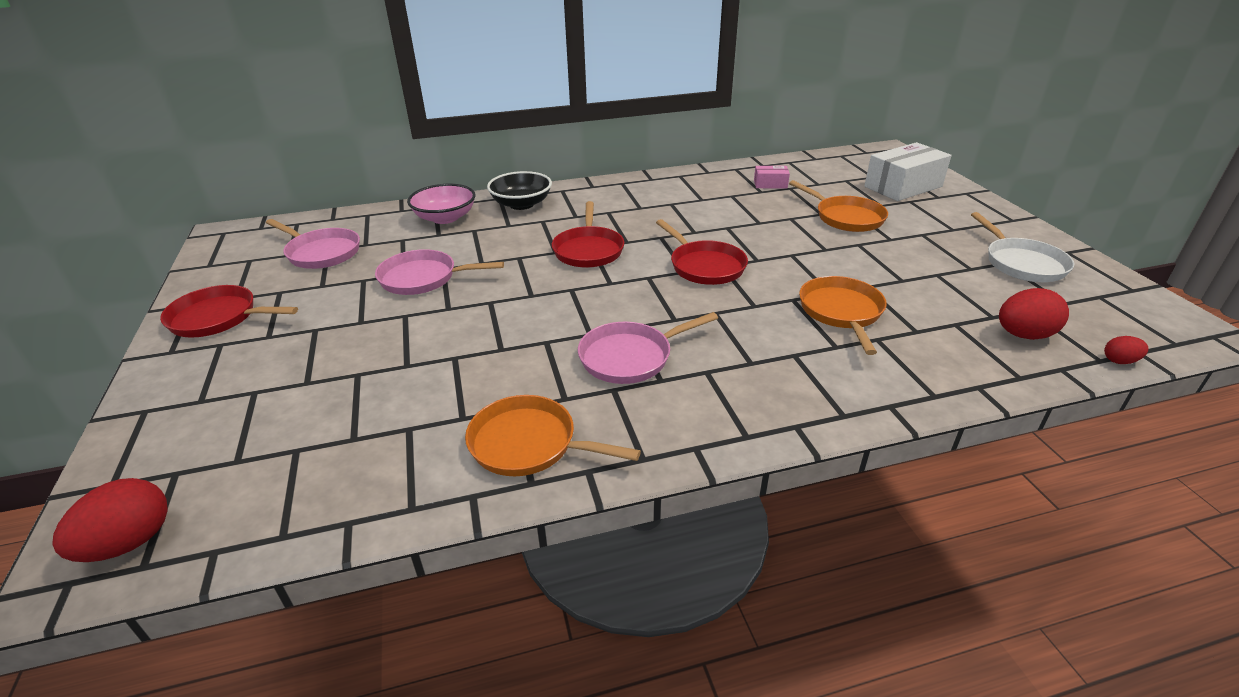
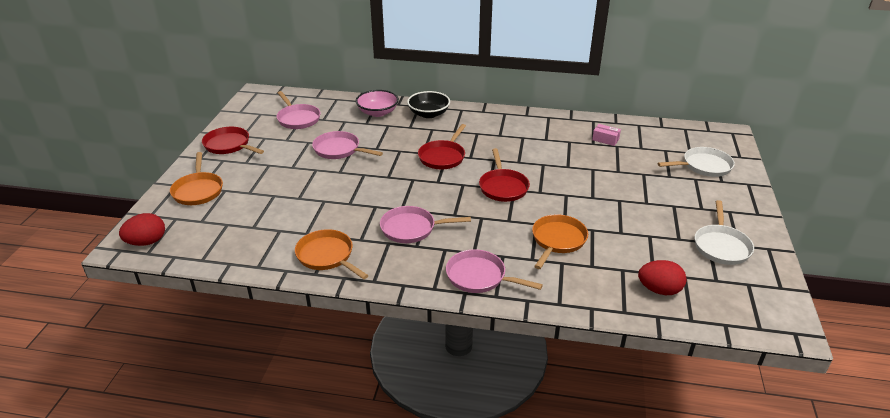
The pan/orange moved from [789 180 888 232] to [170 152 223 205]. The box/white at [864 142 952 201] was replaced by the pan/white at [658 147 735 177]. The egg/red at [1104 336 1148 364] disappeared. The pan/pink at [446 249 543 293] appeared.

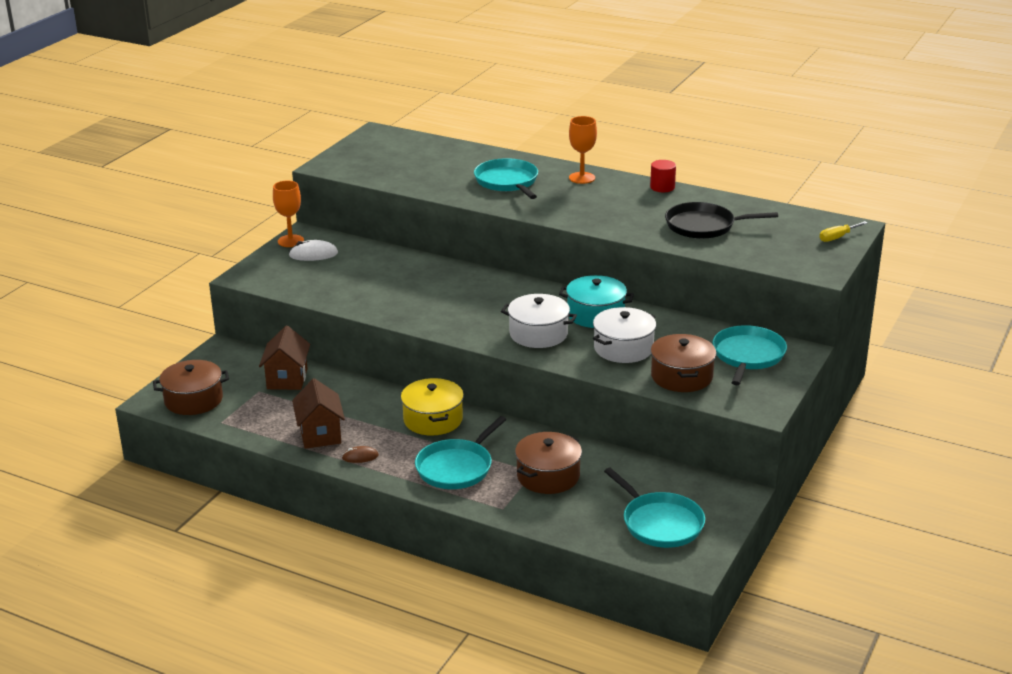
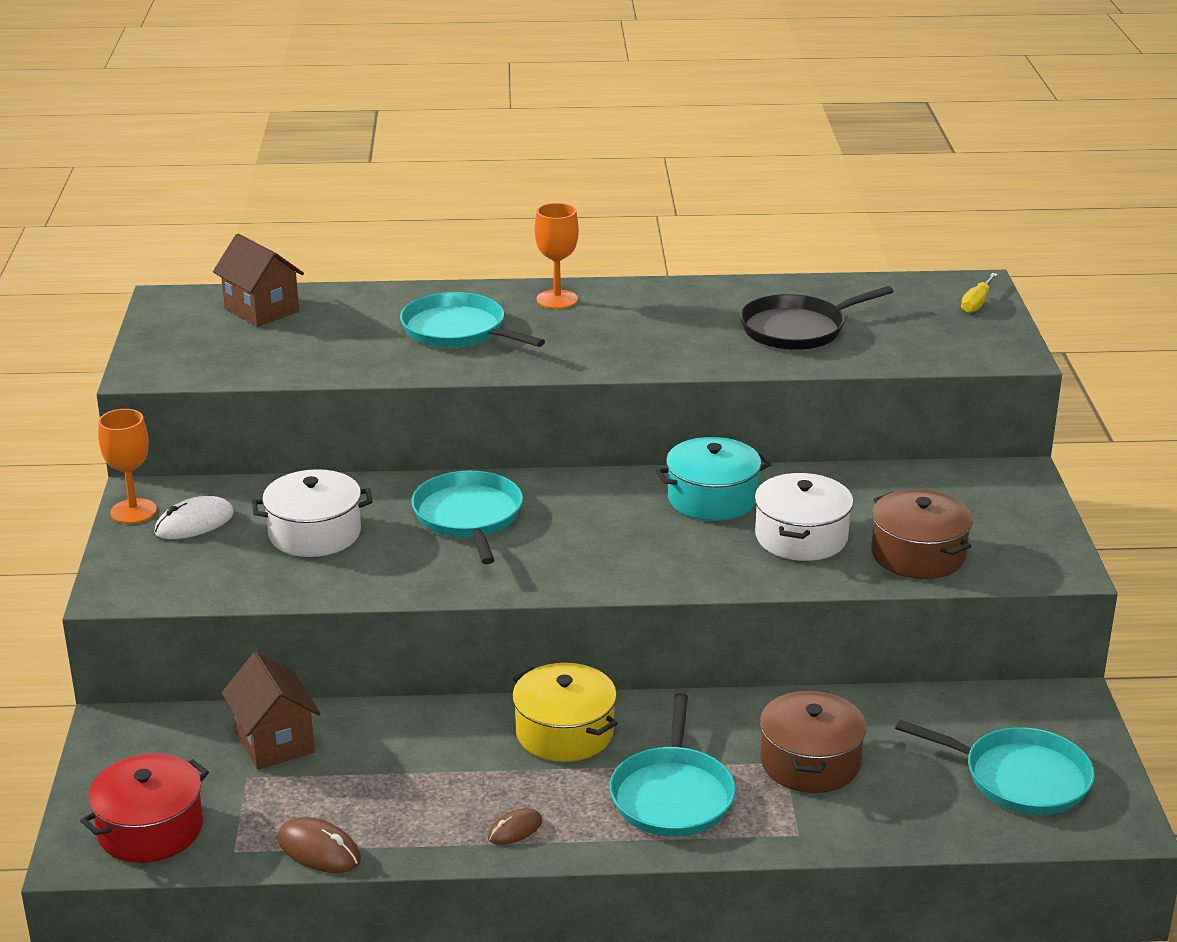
The pot/brown at [153 360 229 415] became the pot/red at [80 754 209 863]. The house/brown moved from [292 378 345 449] to [213 234 304 327]. The pot/white moved from [501 294 577 348] to [252 469 373 557]. The cylinder/red at [650 160 676 192] disappeared. The pan/turquoise moved from [713 325 787 385] to [411 471 523 564]. The mouse/brown at [278 817 361 873] appeared.

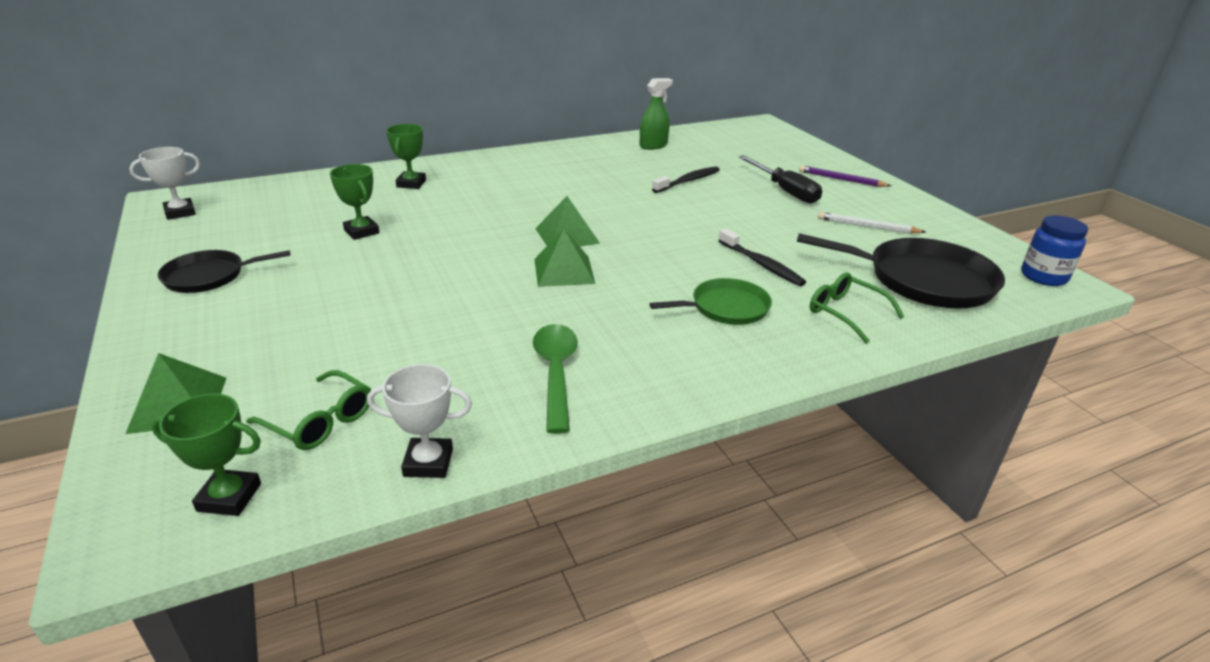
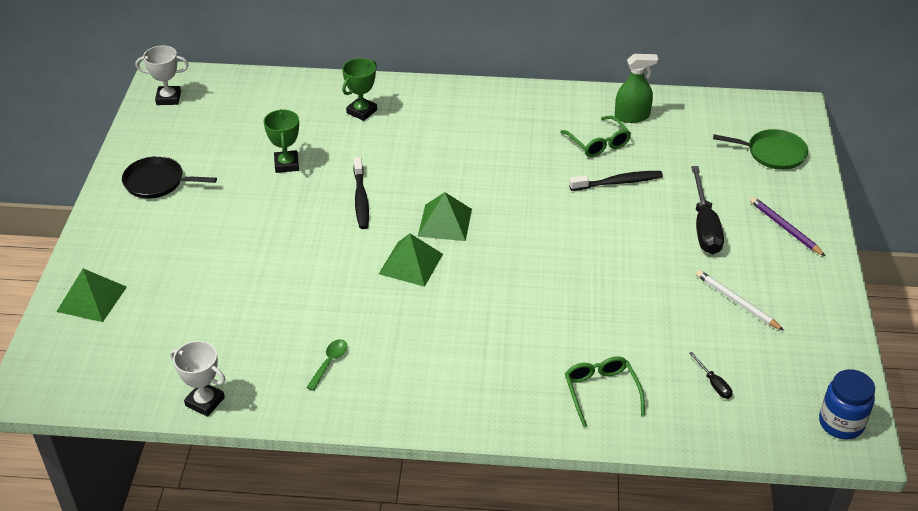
The trophy/green at [152 394 261 516] disappeared. The glasses/green moved from [246 370 371 450] to [560 116 631 157]. The spoon/green at [533 324 578 434] changed to 0.55 times the size. The pan/green moved from [650 278 772 325] to [713 129 808 170]. The toothbrush/black moved from [718 228 806 286] to [353 157 369 229]. The pan/black at [797 233 1005 309] was replaced by the screwdriver/black at [689 352 732 399].

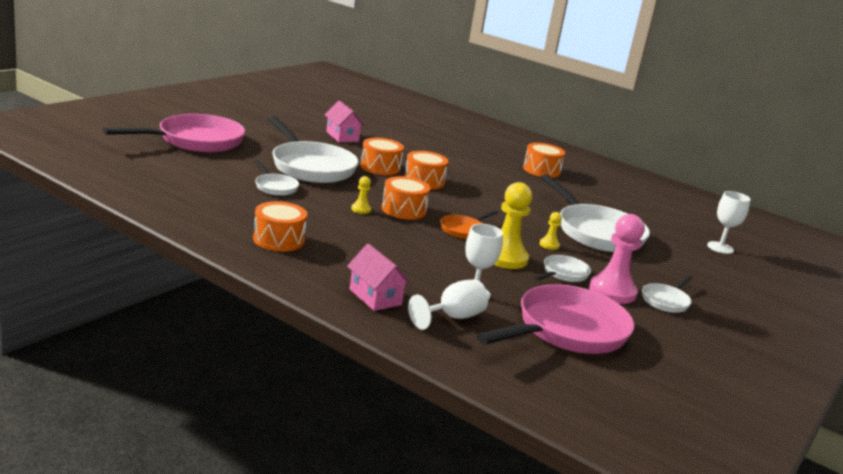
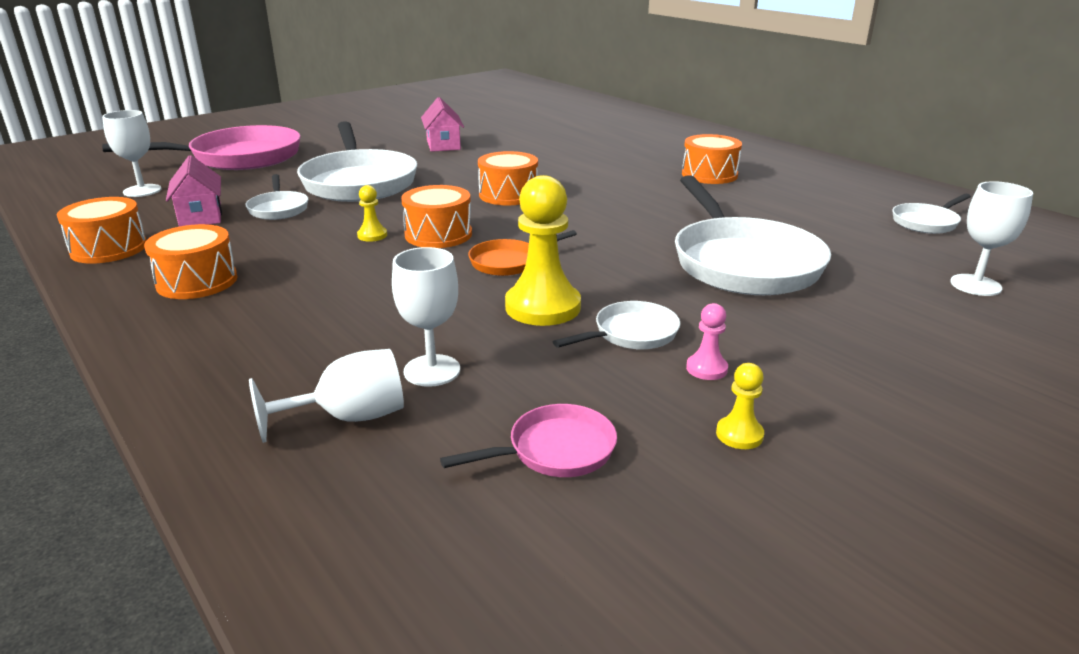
The house/pink moved from [347 244 411 311] to [166 155 222 227]. The drum/orange moved from [360 138 404 175] to [57 197 146 264]. The pan/pink at [476 284 634 354] changed to 0.48 times the size. The pawn/yellow moved from [539 212 562 250] to [716 363 764 449]. The pawn/pink at [589 214 645 304] changed to 0.47 times the size. The pan/white moved from [642 275 693 313] to [892 194 971 234]. The goblet/white at [102 110 162 197] appeared.

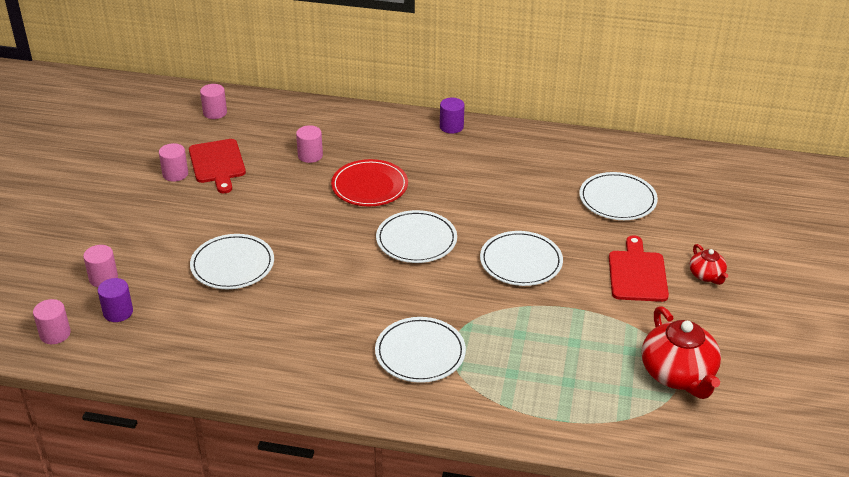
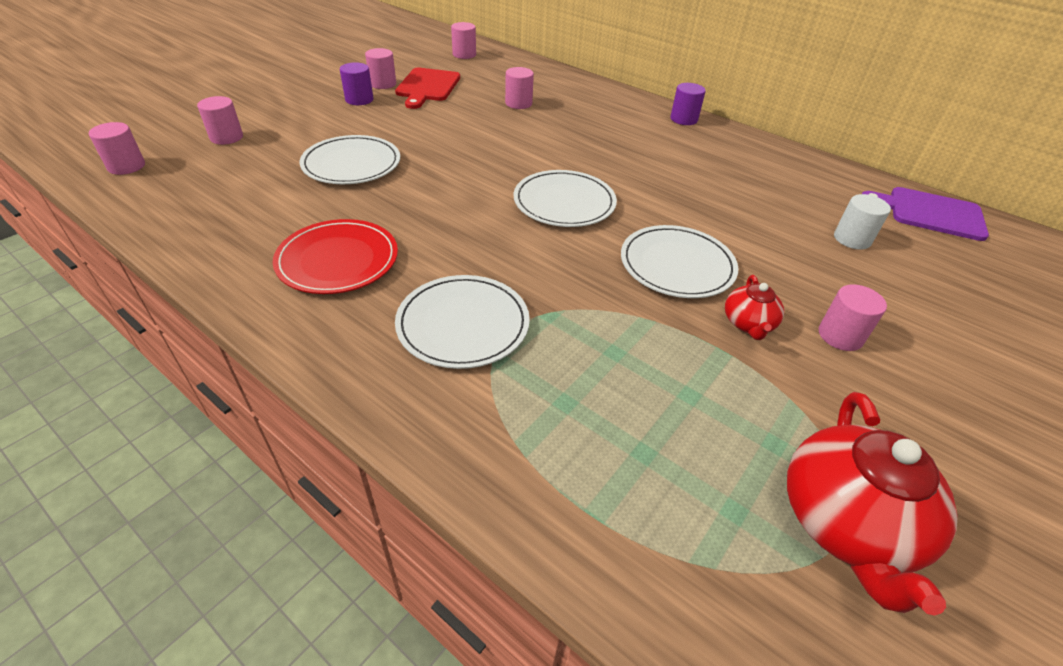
The cylinder/purple moved from [98 278 133 322] to [340 62 373 105]. The plate/red moved from [331 159 408 206] to [273 219 398 294]. The plate/white at [579 172 658 220] was replaced by the cylinder/white at [834 194 891 250]. The cutting board/red at [609 235 669 302] was replaced by the cylinder/pink at [819 284 887 351]. The teapot/red moved from [689 244 728 285] to [725 275 784 340]. The cutting board/purple at [862 187 989 241] appeared.

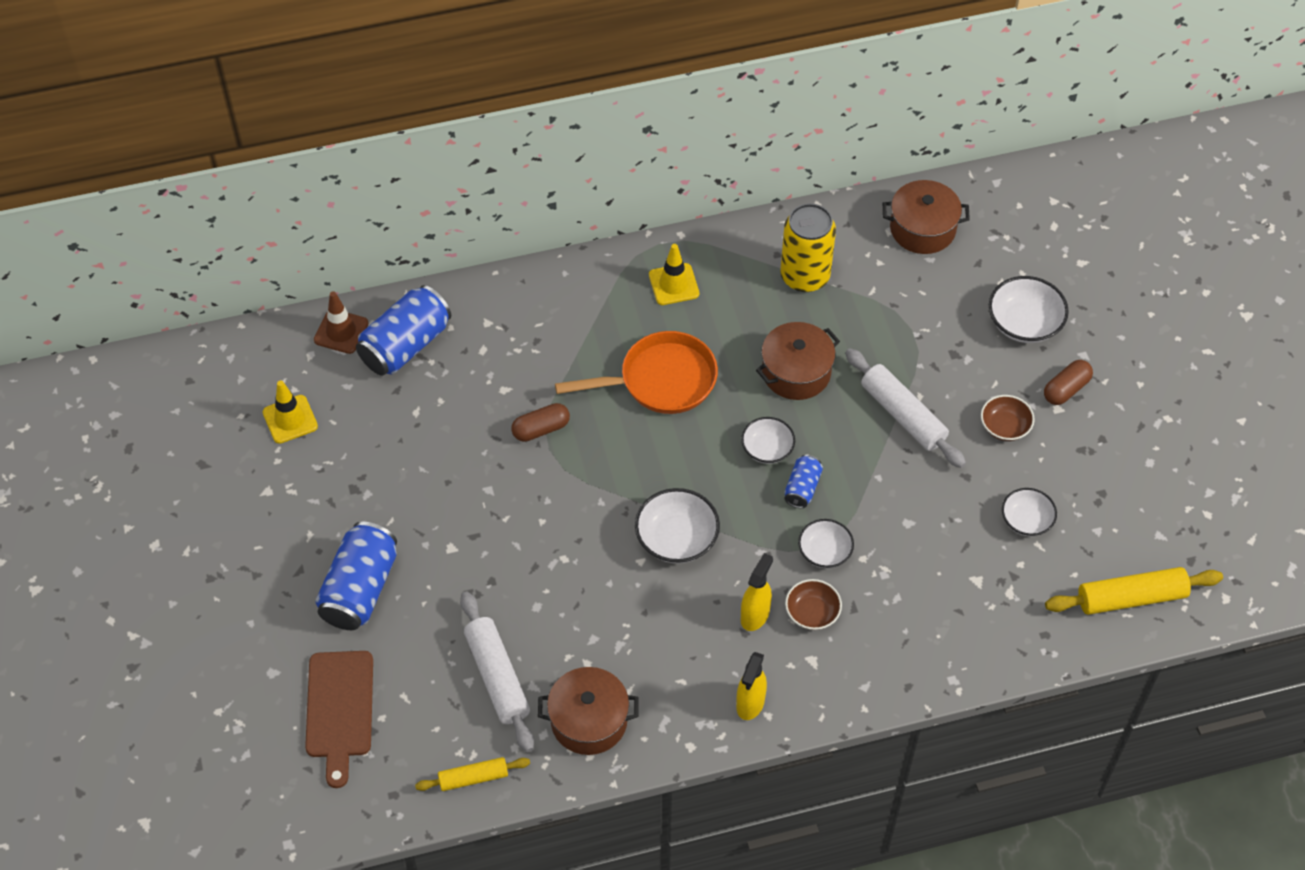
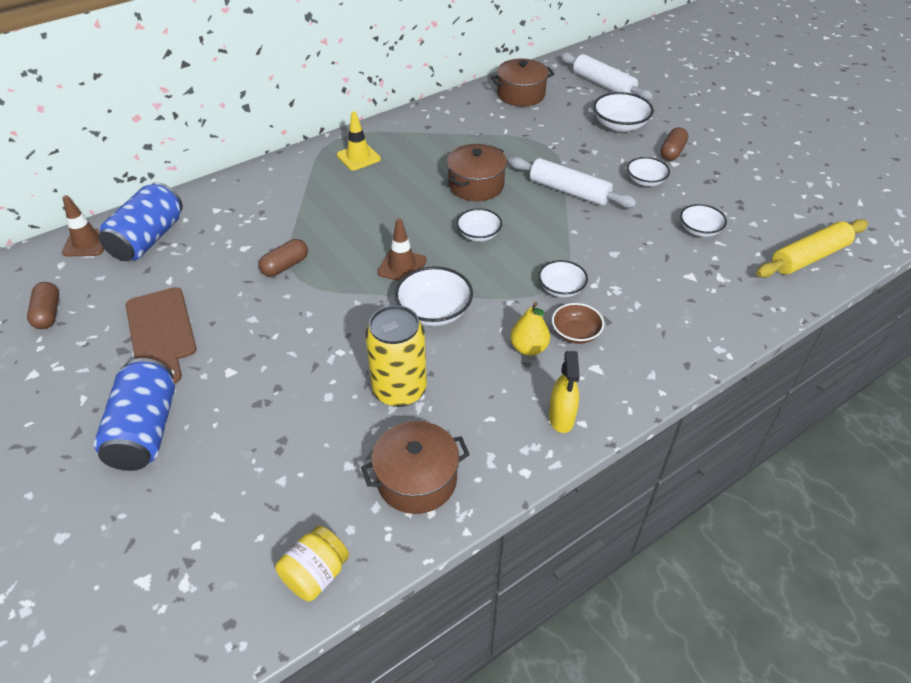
The traffic cone/yellow at [263 380 318 444] was replaced by the capsule/brown at [27 282 59 329]. The cutting board/brown moved from [305 651 373 788] to [126 287 196 384]. The rolling pin/yellow at [415 757 530 791] was replaced by the jar/yellow at [275 526 349 601]. The rolling pin/white moved from [460 591 534 752] to [560 52 654 101]. The pan/orange at [555 331 718 414] disappeared. The spray bottle/yellow at [741 553 773 631] was replaced by the pear/yellow at [510 302 550 356]. The can/yellow moved from [780 203 836 292] to [365 305 427 407]. The can/blue at [784 455 823 508] disappeared. The bowl/brown at [981 395 1035 441] became the bowl/white at [627 157 670 186]. The traffic cone/brown at [377 219 427 281] appeared.

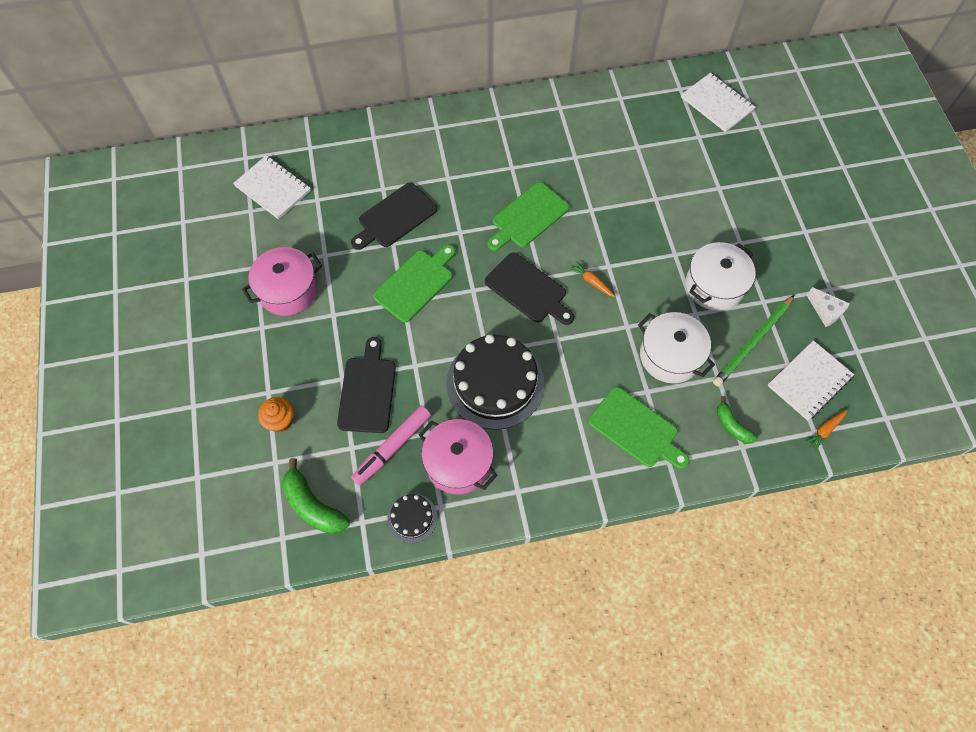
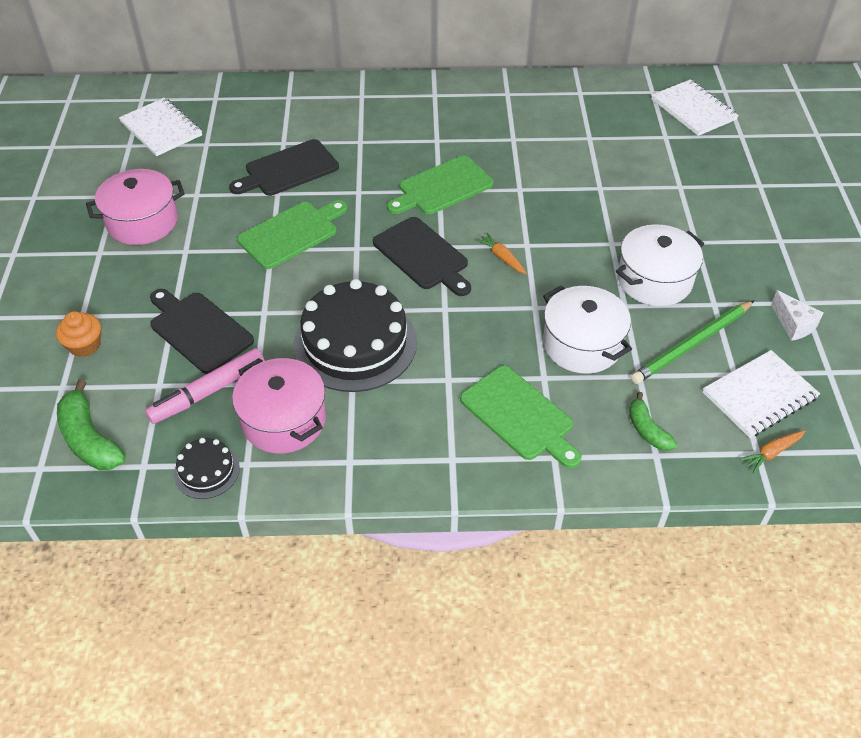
The cutting board/black at [337 337 396 433] turned 60 degrees counterclockwise.

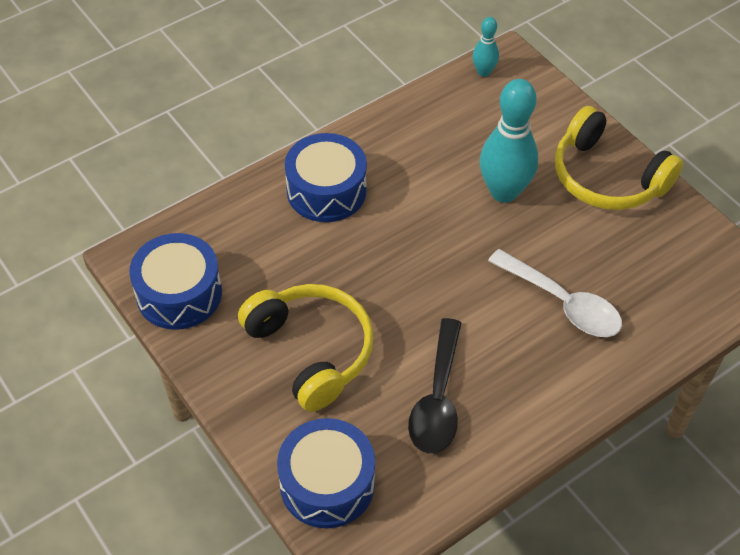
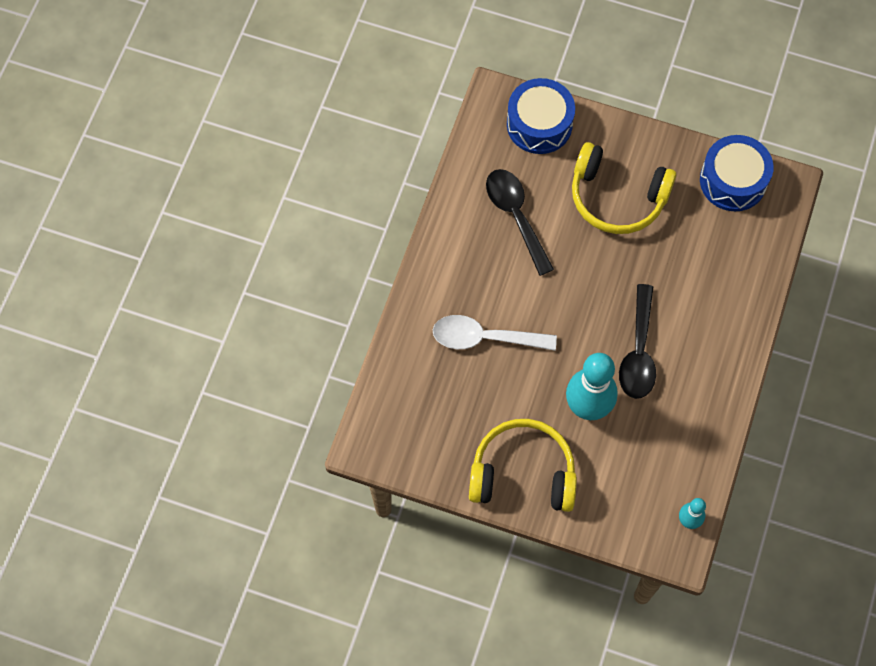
The drum/blue at [285 133 367 222] disappeared. The spoon/black at [619 284 656 399] appeared.

